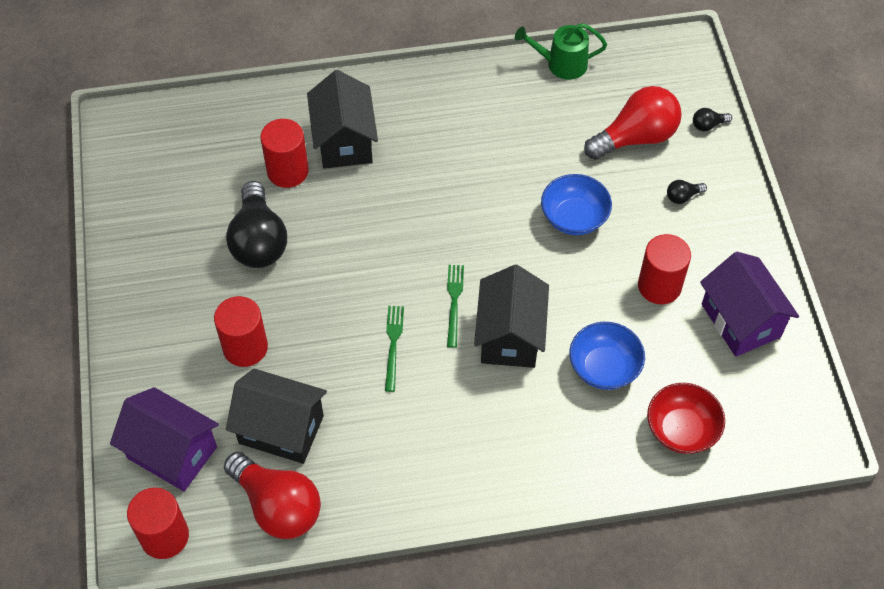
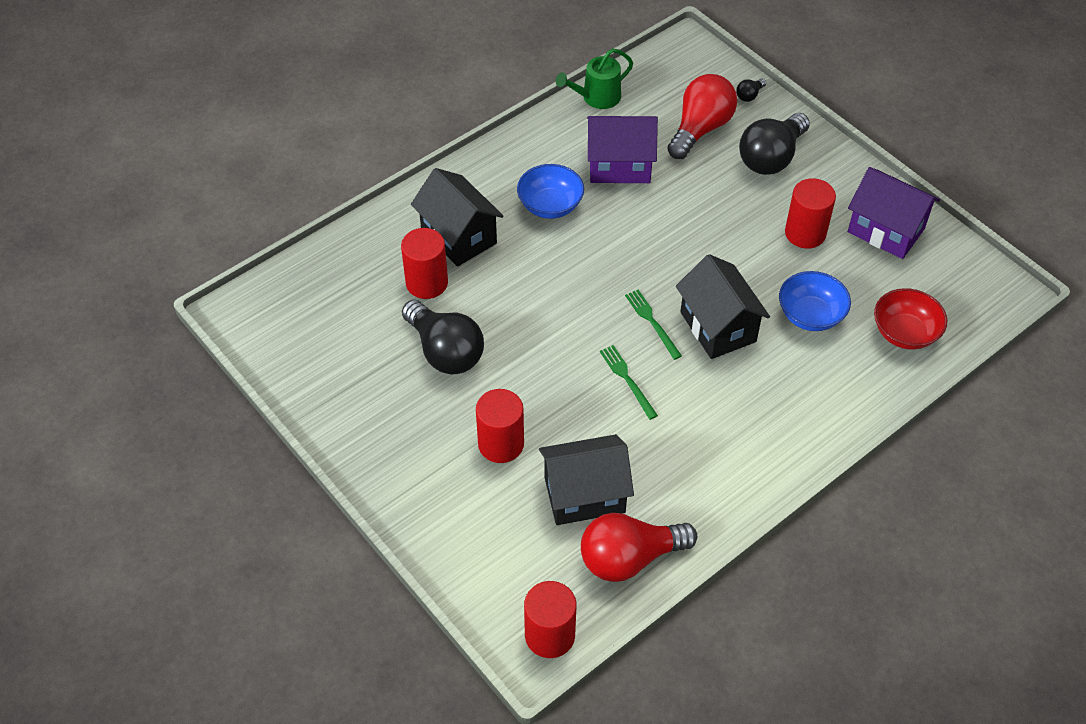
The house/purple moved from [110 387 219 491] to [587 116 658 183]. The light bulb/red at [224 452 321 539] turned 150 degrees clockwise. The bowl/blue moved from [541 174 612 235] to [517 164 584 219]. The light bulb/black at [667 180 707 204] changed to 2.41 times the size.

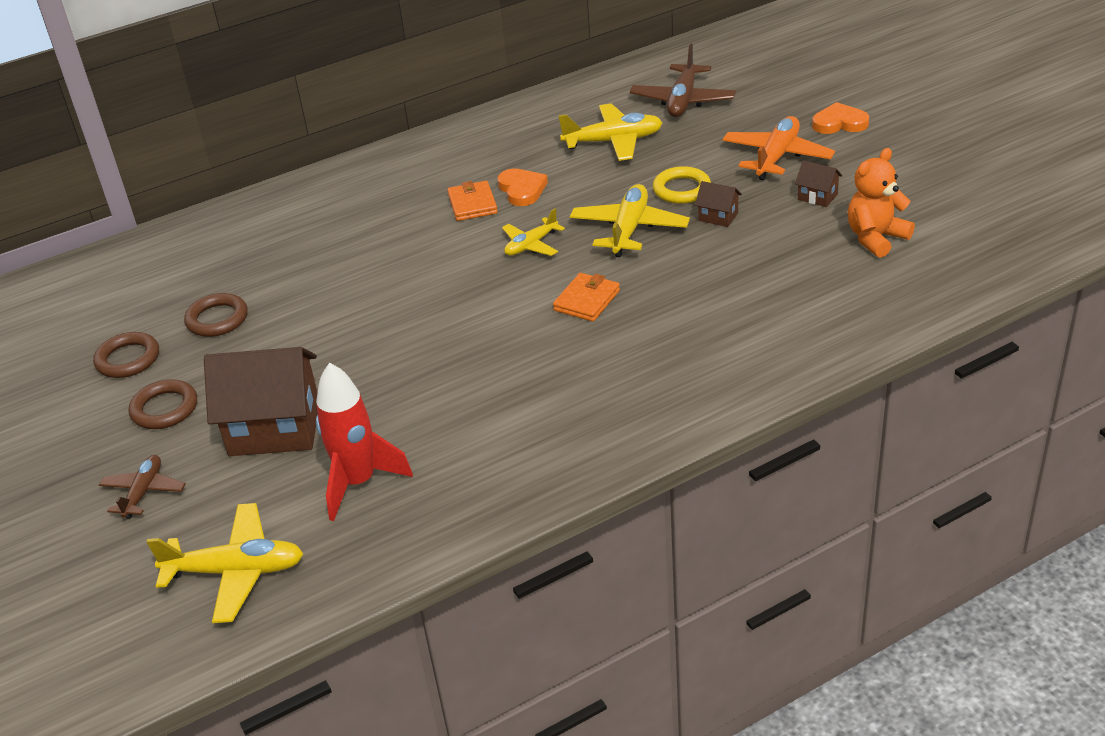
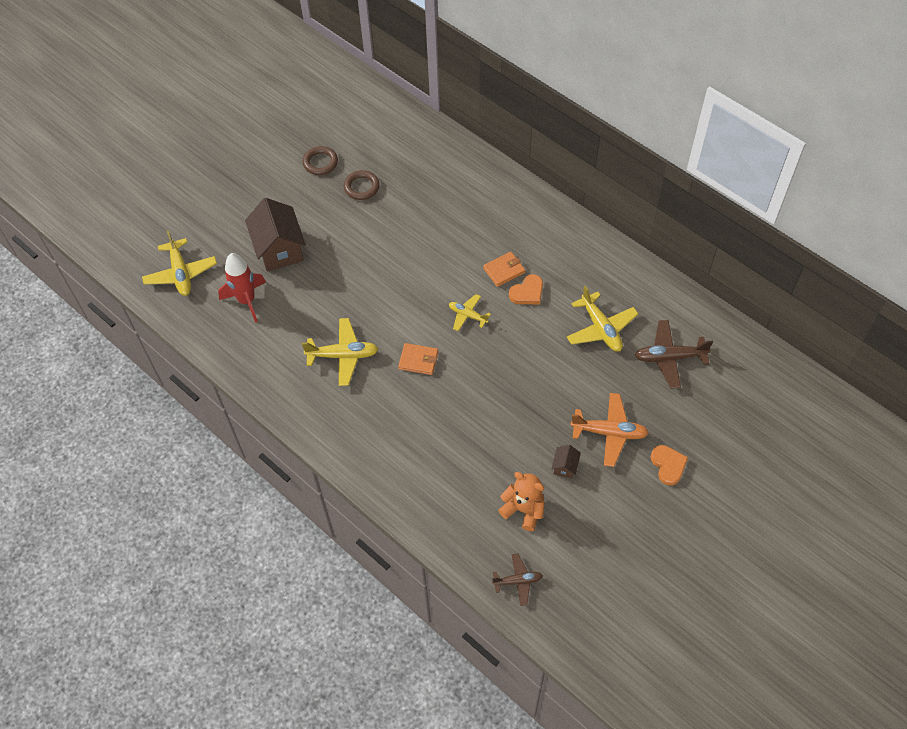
The plane/brown moved from [99 455 186 519] to [492 553 543 606]. The ring/brown at [129 379 197 429] disappeared. The plane/yellow moved from [570 184 690 257] to [302 318 378 386]. The ring/yellow at [653 166 711 204] disappeared. The house/brown at [695 181 742 227] disappeared.

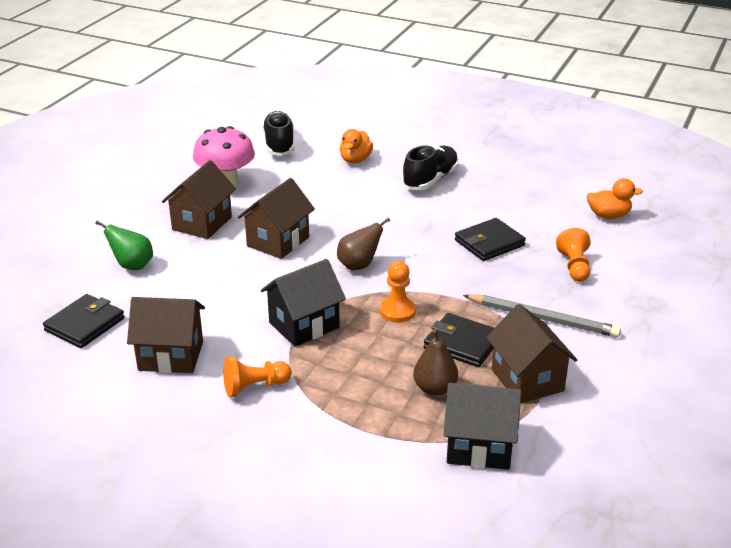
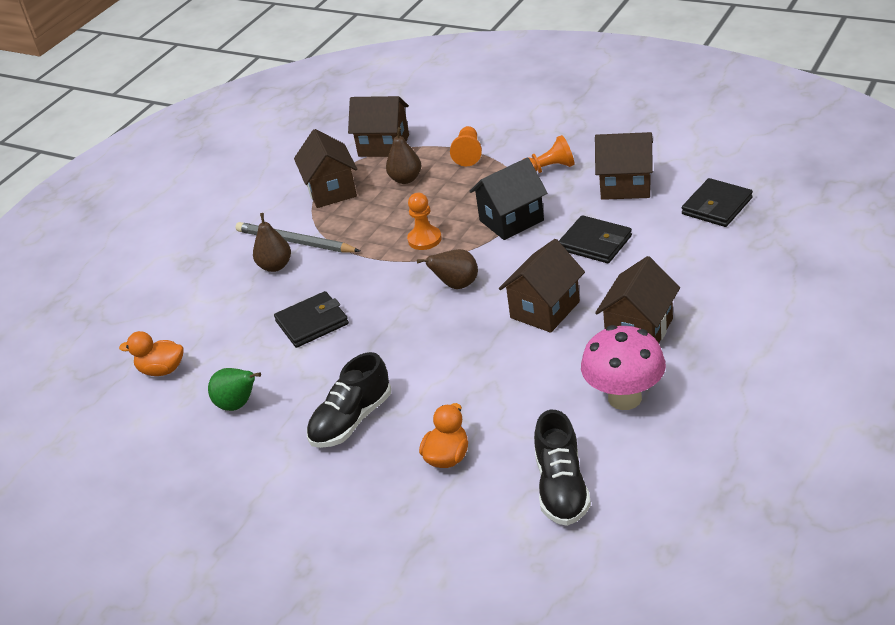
The pear/green moved from [95 221 153 270] to [208 368 261 411]. The wallet/black moved from [424 313 494 367] to [559 215 632 263]. The house/black at [444 383 521 470] became the house/brown at [348 96 409 157]. The pawn/orange moved from [556 228 591 282] to [450 126 482 166]. The pear/brown at [253 213 291 272] appeared.

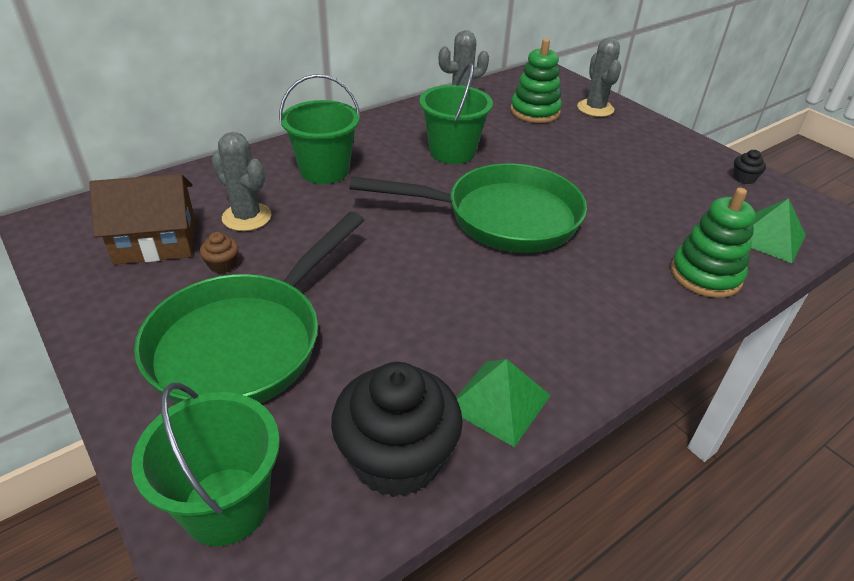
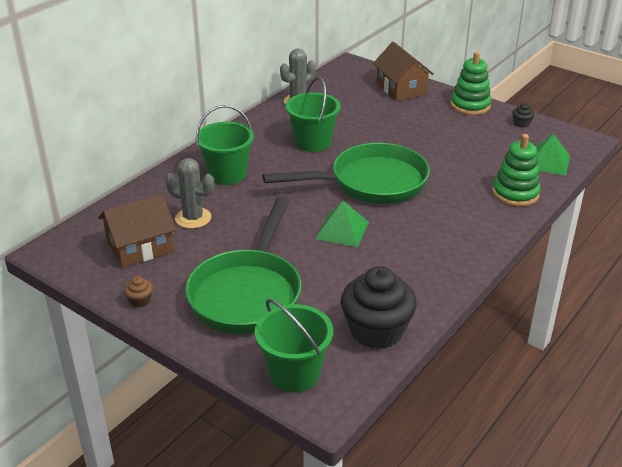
The cupcake/brown moved from [200 232 239 273] to [124 276 153 307]. The pyramid/green moved from [456 359 551 447] to [315 201 369 247]. The stacking toy/green moved from [510 38 562 123] to [451 51 492 115]. The cactus/grey at [577 38 621 117] was replaced by the house/brown at [373 42 434 101].

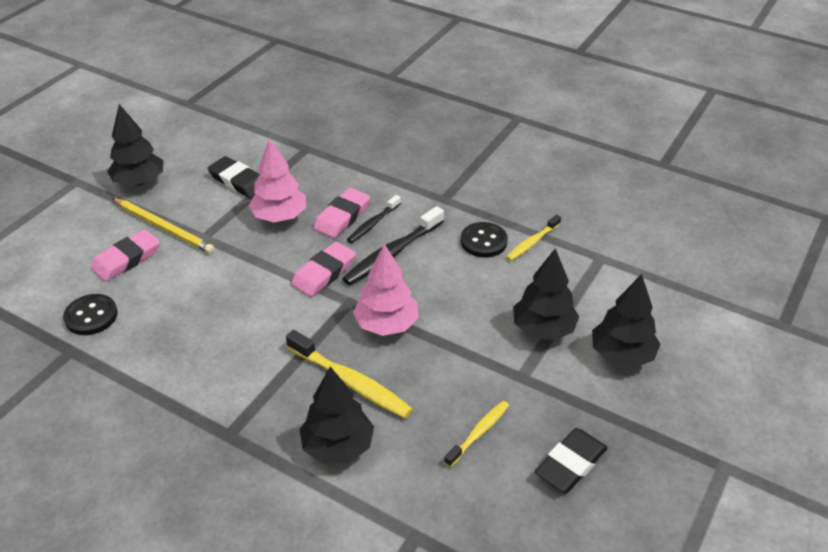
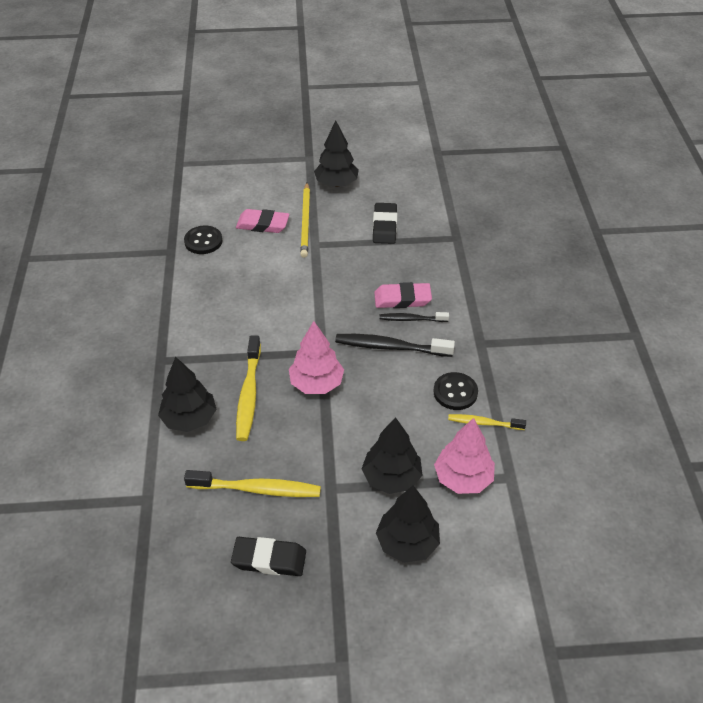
The tree/pink moved from [249 137 306 222] to [434 418 495 494]. The eraser/pink at [291 242 356 297] disappeared. The toothbrush/yellow at [444 401 509 467] changed to 1.66 times the size.

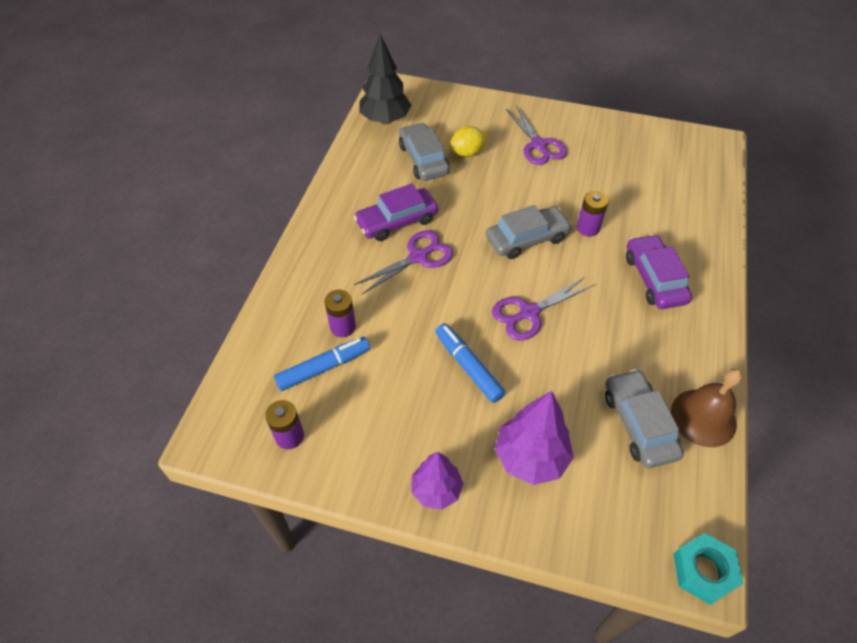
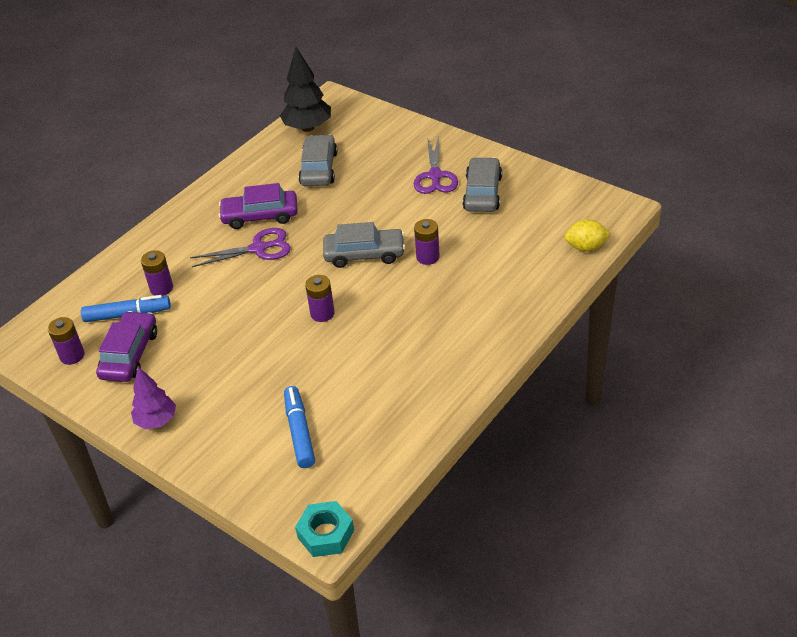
The marker/blue moved from [435 323 505 403] to [284 386 315 468]. The lemon/yellow moved from [449 126 488 157] to [564 219 611 251]. The scissors/purple at [492 277 594 341] was replaced by the battery/purple at [305 275 335 322]. The tree/purple at [495 391 574 485] disappeared. The car/grey moved from [605 369 684 468] to [462 157 502 212]. The car/purple moved from [626 234 692 309] to [96 311 157 382]. The bell/brown at [671 369 743 447] disappeared.

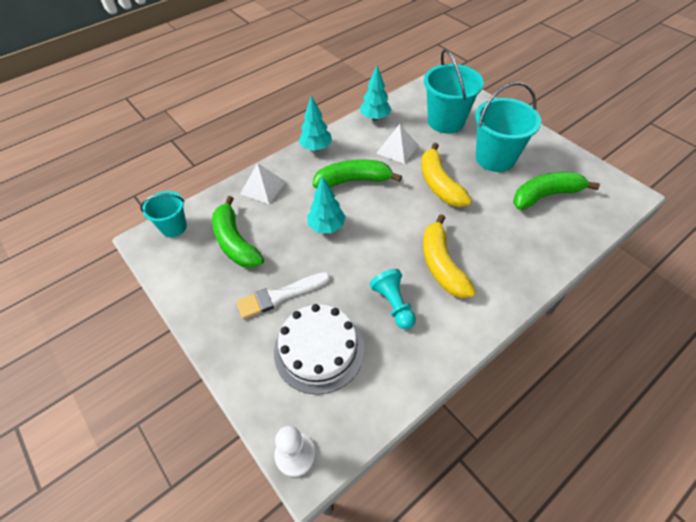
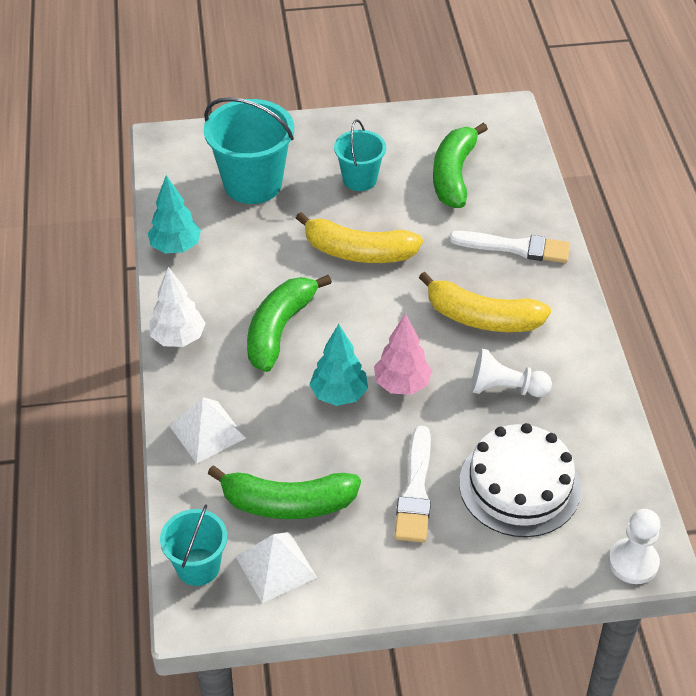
The tree/turquoise at [299 95 332 151] became the tree/white at [149 267 206 347]. The pawn/turquoise at [370 269 416 329] became the pawn/white at [471 349 552 397]. The pyramid/white moved from [376 124 418 164] to [235 532 317 603]. The bucket/turquoise at [475 82 541 172] changed to 0.59 times the size. The tree/pink at [374 313 432 395] appeared. The brush/white at [449 231 570 263] appeared.

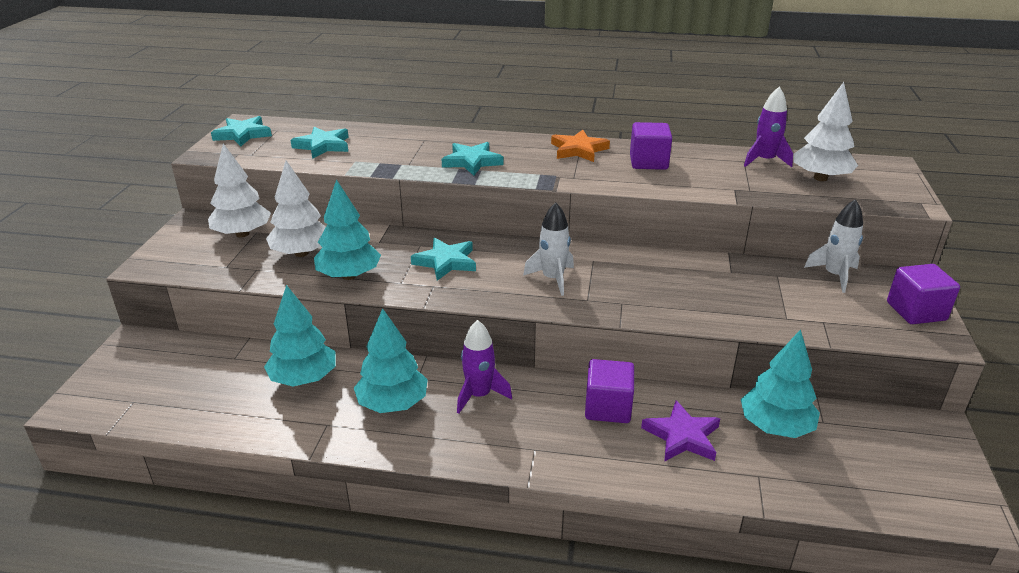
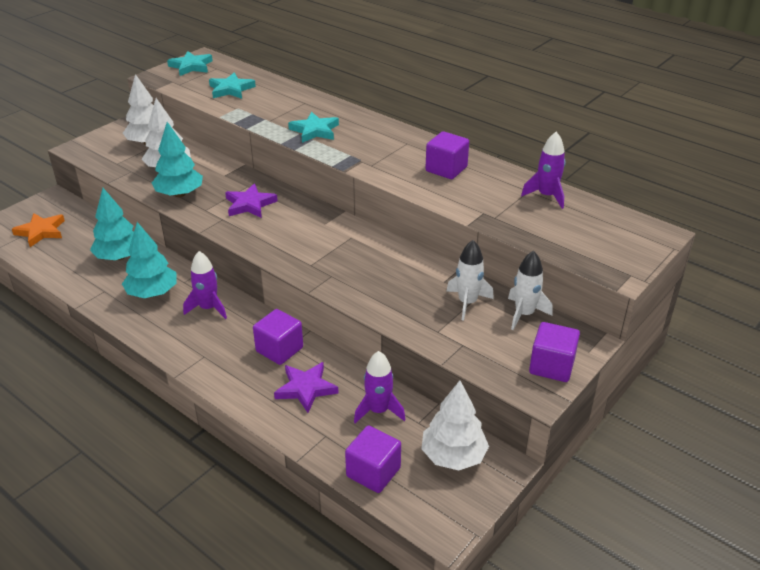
The star/turquoise at [411 238 476 281] became the star/purple at [225 183 278 218]. The rocket/white moved from [523 202 574 296] to [446 240 494 320]. The star/orange moved from [551 130 610 162] to [12 213 65 247]. The tree/turquoise at [741 329 820 438] was replaced by the rocket/purple at [354 351 405 423]. The tree/white moved from [793 82 858 181] to [421 380 489 471]. The cube/purple at [345 425 401 493] appeared.

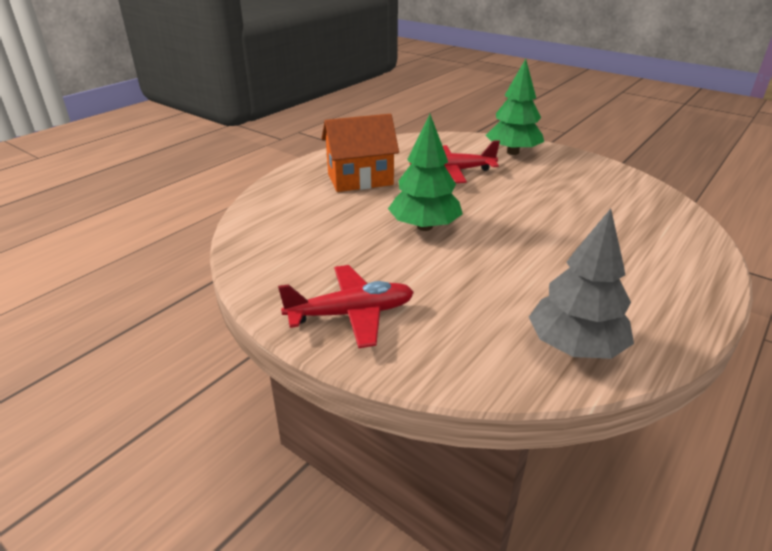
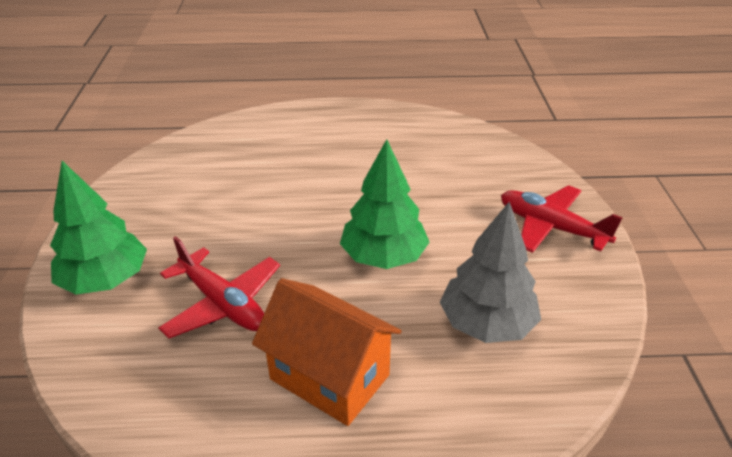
The tree/grey moved from [529 208 634 359] to [440 202 541 343].

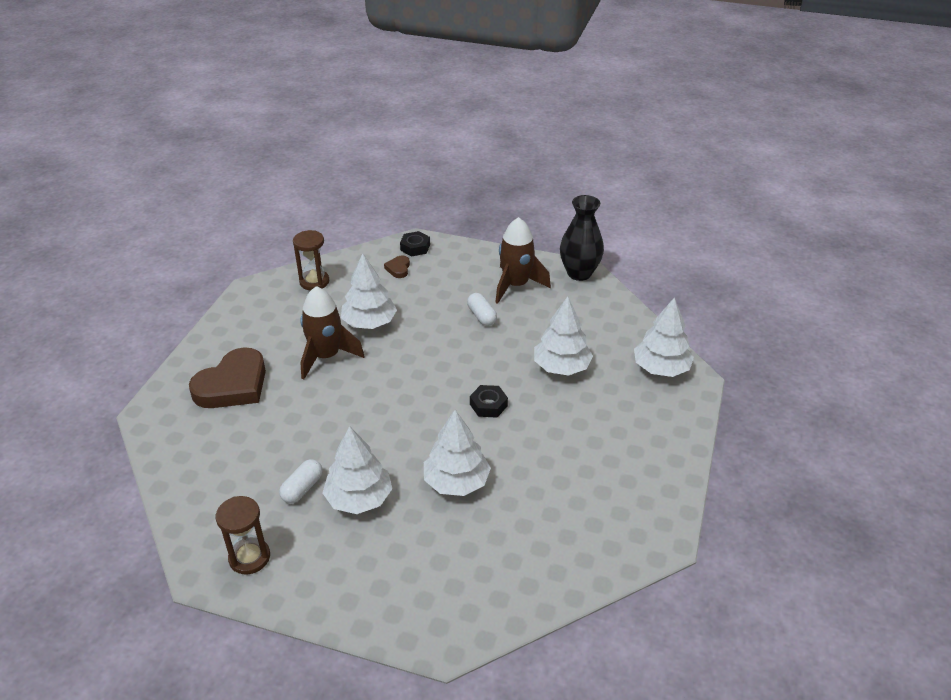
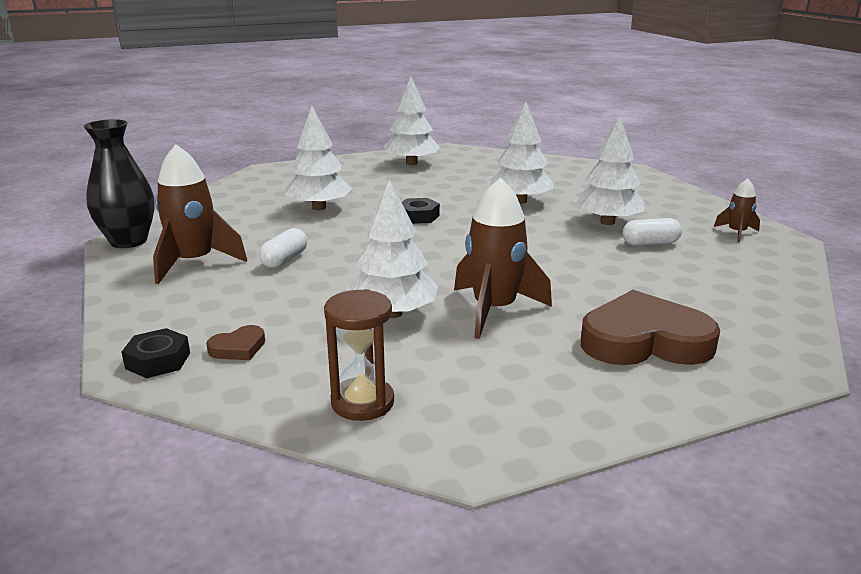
The hourglass/brown at [216 496 270 574] was replaced by the rocket/brown at [714 179 760 242]. The tree/white moved from [634 297 694 377] to [384 76 440 165].

